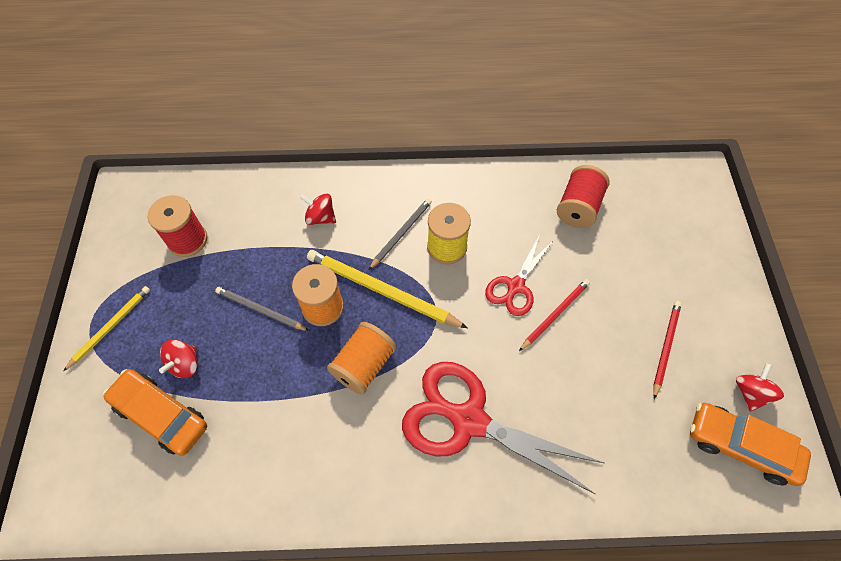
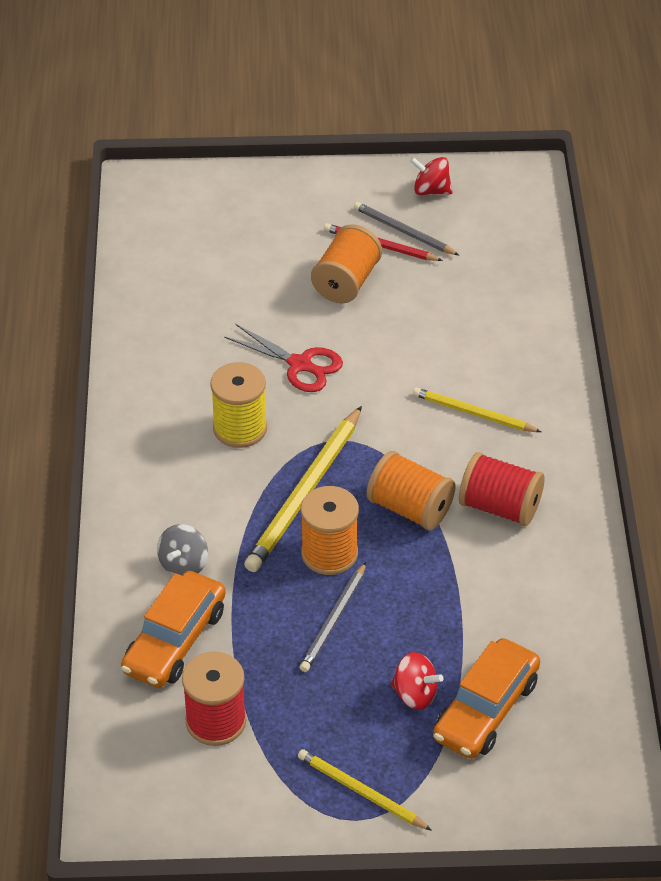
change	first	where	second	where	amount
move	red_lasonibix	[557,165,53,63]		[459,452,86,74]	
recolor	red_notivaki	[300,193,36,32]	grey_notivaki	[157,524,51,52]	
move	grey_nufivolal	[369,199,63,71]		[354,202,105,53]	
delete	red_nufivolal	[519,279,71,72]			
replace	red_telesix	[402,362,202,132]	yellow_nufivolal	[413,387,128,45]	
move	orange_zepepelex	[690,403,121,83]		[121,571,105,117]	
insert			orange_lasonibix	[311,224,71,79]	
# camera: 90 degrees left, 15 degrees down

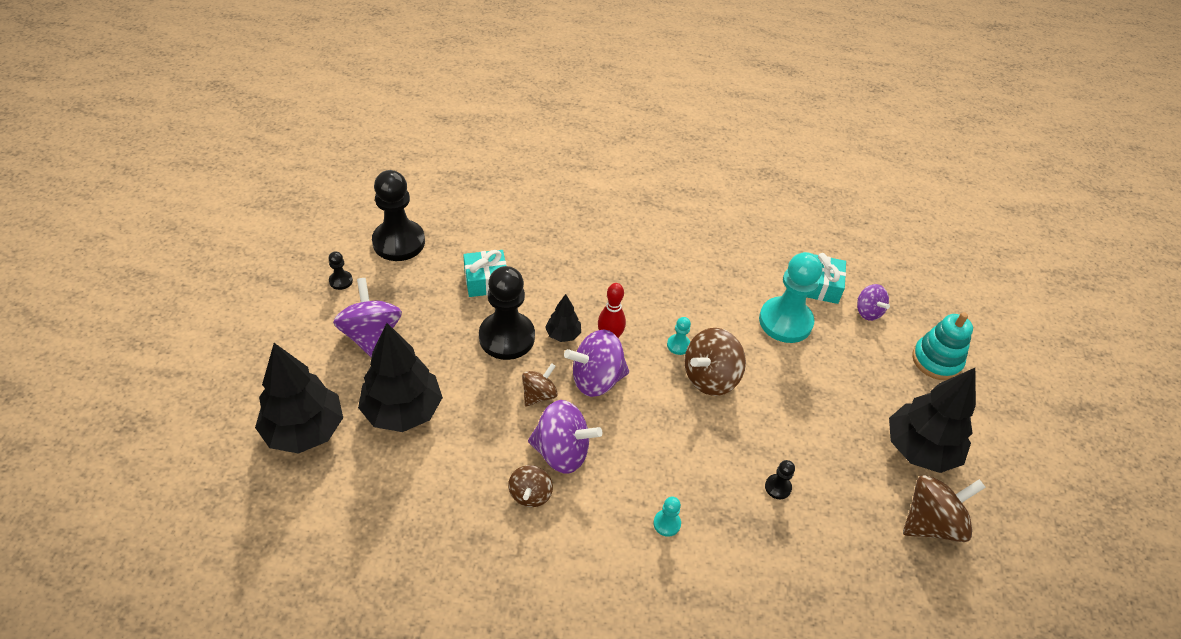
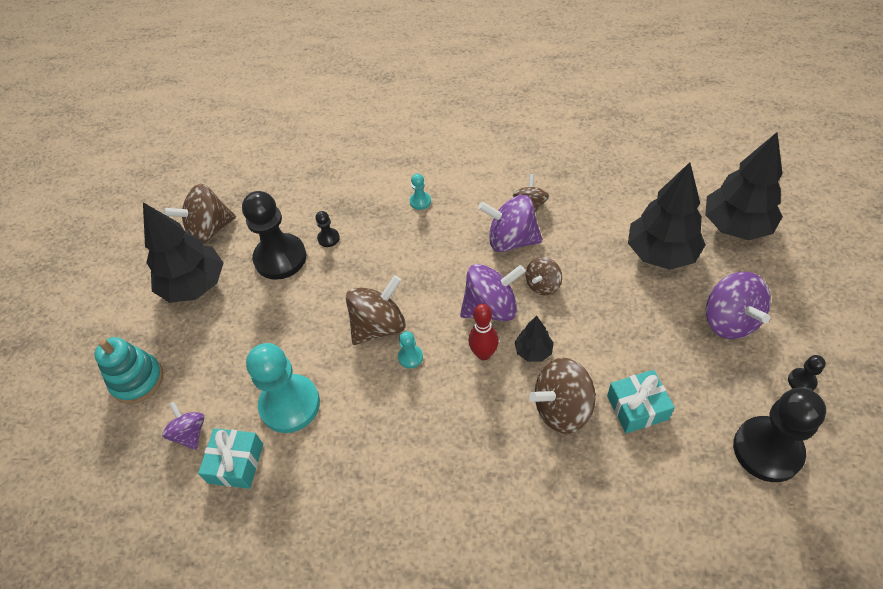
change	first	where	second	where	amount
move	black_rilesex	[479,266,56,94]		[242,191,64,89]	
insert			brown_notivaki	[529,358,67,76]	
# camera: 175 degrees left, 5 degrees up

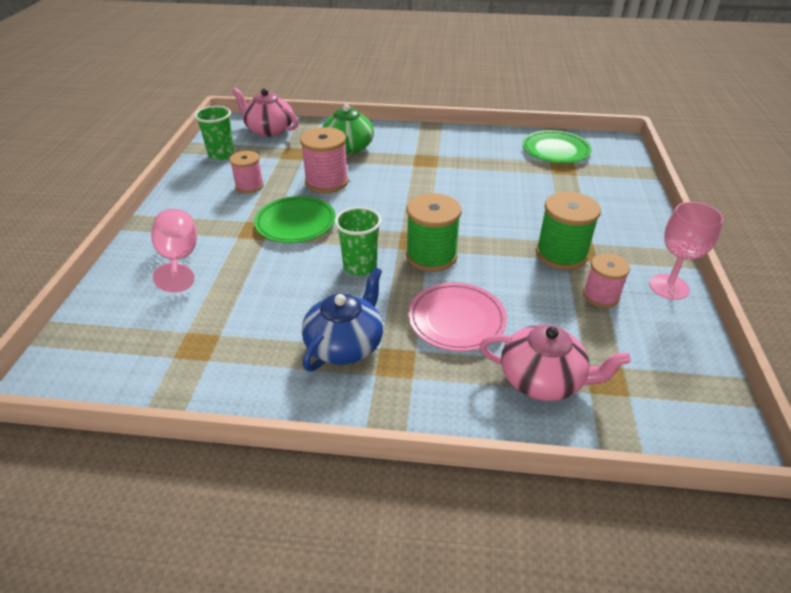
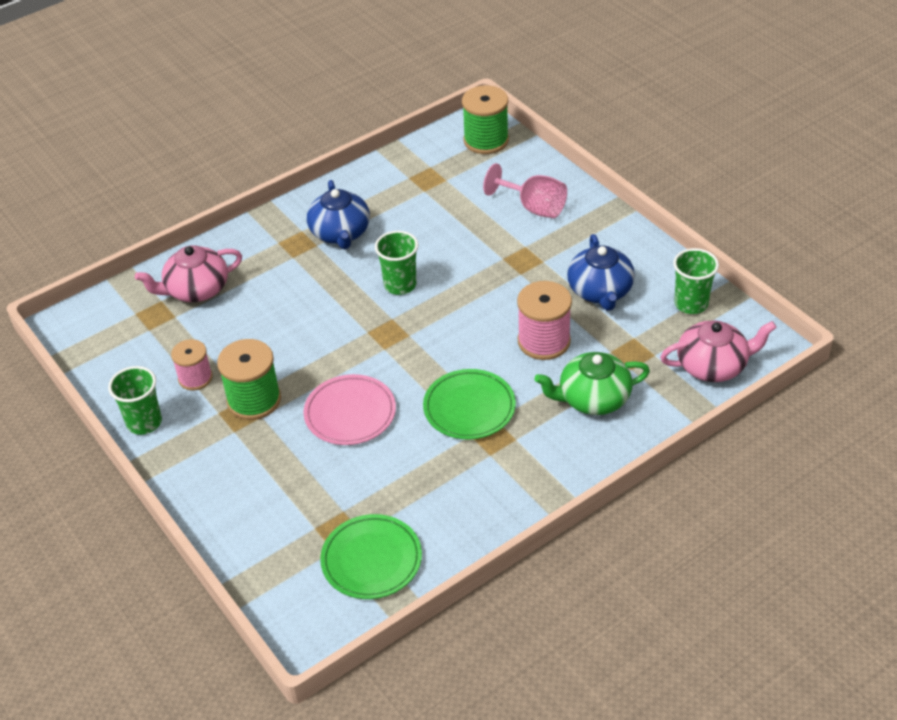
change	first	where	second	where	amount
rotate	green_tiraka	[322,104,52,50]		[534,352,116,63]	60 degrees counterclockwise
replace	pink_lasonibix	[229,151,35,42]	blue_tiraka	[567,234,68,77]	
move	green_lasonibix	[406,193,56,79]		[462,85,47,69]	
move	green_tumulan	[254,196,82,47]		[423,369,93,71]	
replace	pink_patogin	[649,202,75,98]	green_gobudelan	[108,366,54,69]	
move	pink_tumulan	[408,282,99,69]		[303,374,93,71]	
# camera: 140 degrees right, 5 degrees up

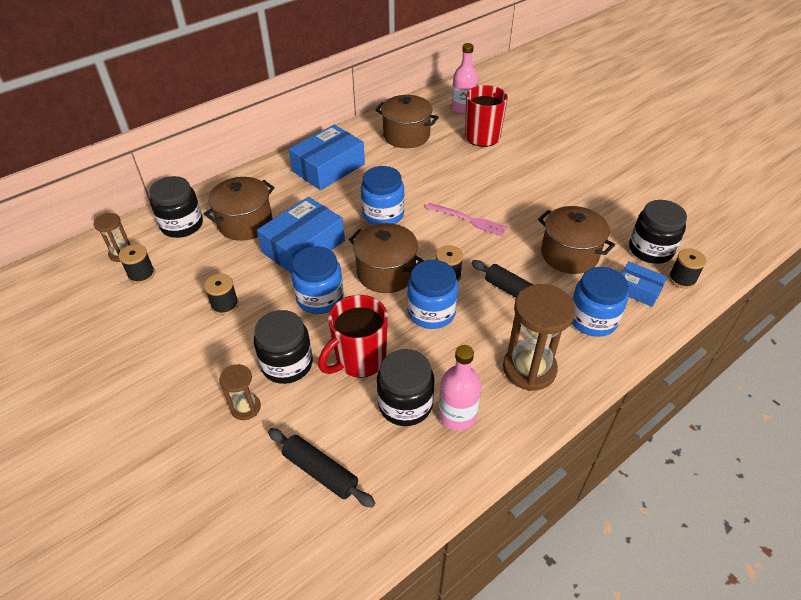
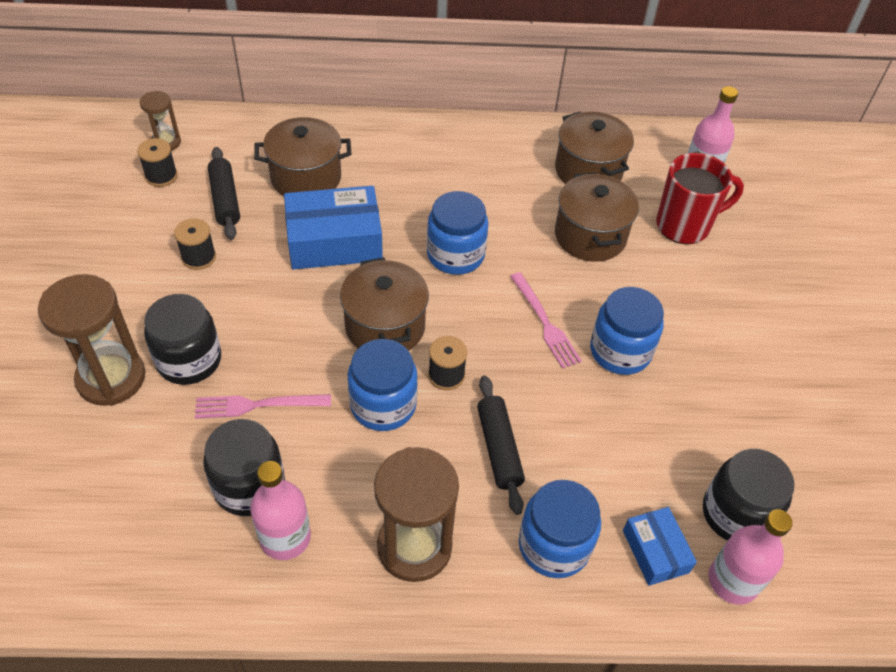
change	first	where	second	where	amount
delete	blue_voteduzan	[289,125,76,65]			
delete	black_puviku	[149,176,54,62]			
move	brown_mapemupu	[538,206,77,68]		[555,173,84,89]	
move	blue_puviku	[291,246,52,68]		[590,287,74,88]	
replace	black_lasonibix	[669,248,38,41]	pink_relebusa	[708,509,85,96]	
replace	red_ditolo	[318,295,70,83]	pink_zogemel	[195,394,136,25]	
resize	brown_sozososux	[219,364,42,56]		[38,274,107,132]	x1.88
move	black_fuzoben	[268,428,107,80]		[208,147,32,93]	
# camera: 35 degrees right, 5 degrees up

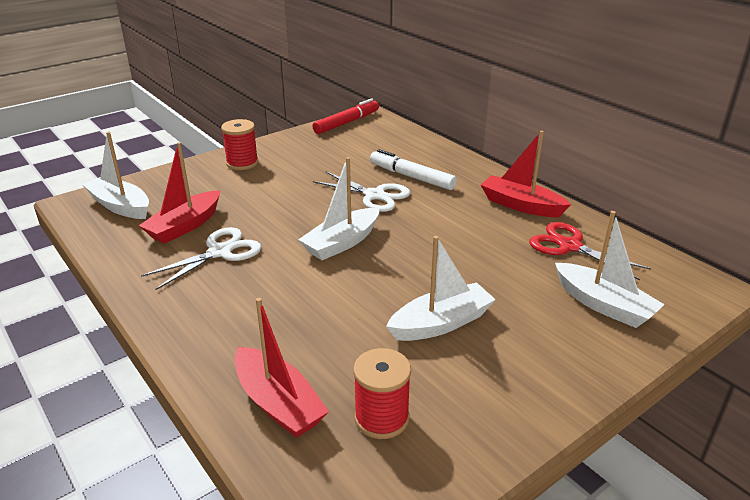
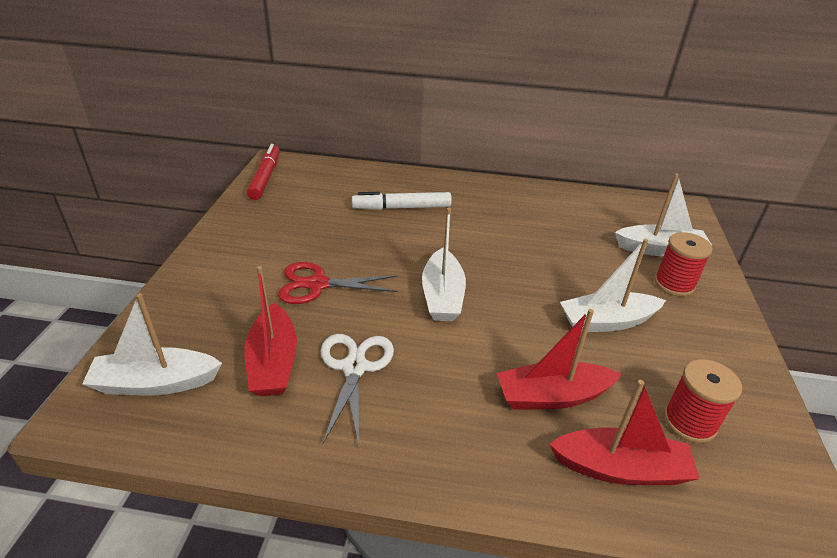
change	first	where	second	where	amount
move	red_lasonibix	[221,119,37,51]		[654,232,59,65]	
move	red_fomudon	[481,131,90,86]		[497,309,124,101]	
delete	white_telesix	[313,172,97,40]			
move	red_telesix	[529,222,122,59]		[278,262,120,42]	
rotate	white_fomudon	[386,236,110,105]		[560,239,106,93]	120 degrees counterclockwise
# camera: 45 degrees left, 5 degrees up

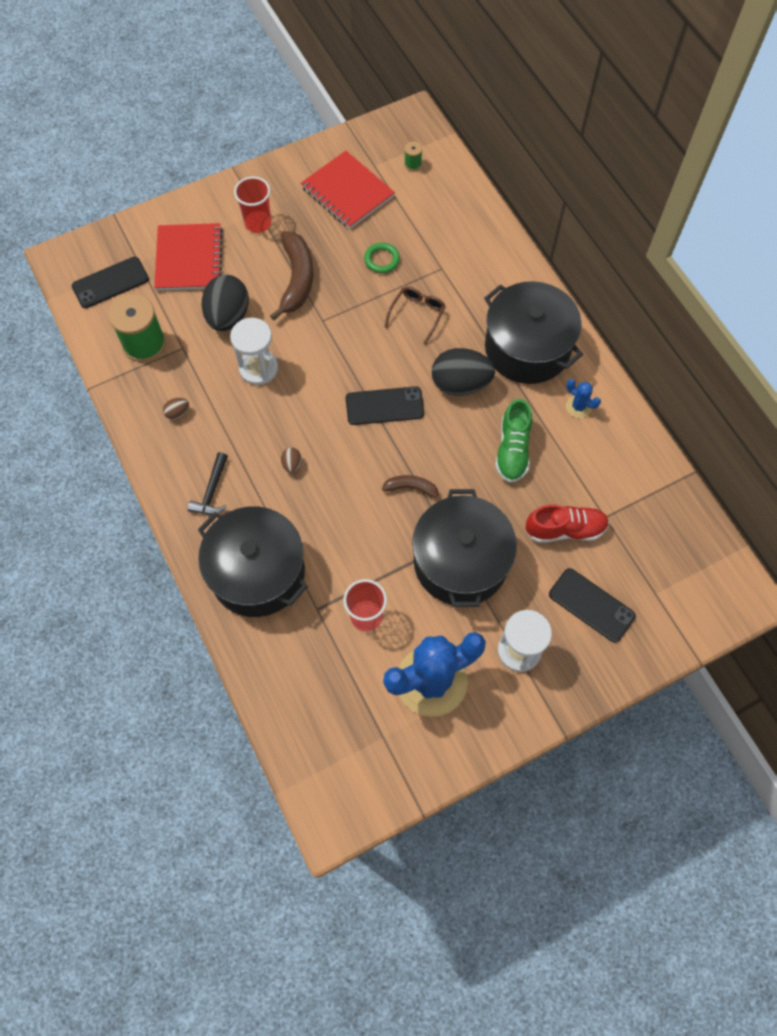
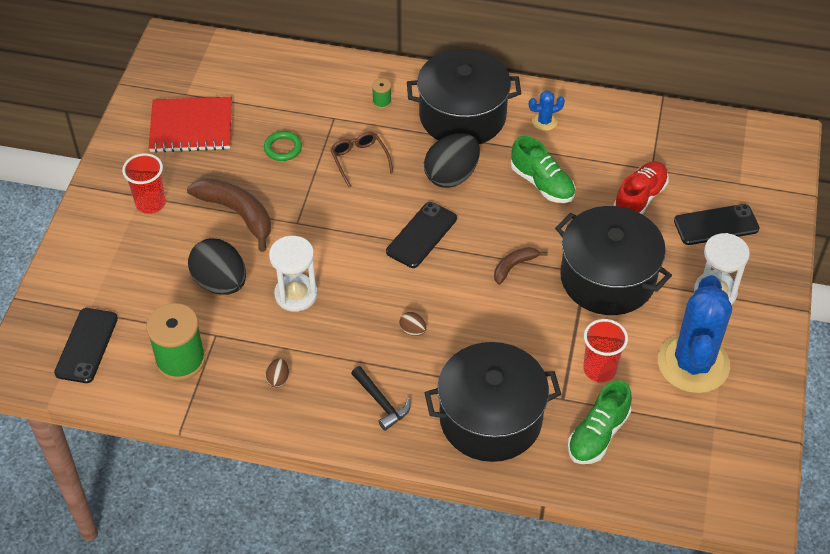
change	first	where	second	where	amount
move	green_lasonibix	[404,141,18,30]		[372,78,20,31]	
delete	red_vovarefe	[154,223,69,68]			
insert			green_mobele	[568,380,64,84]	
# camera: 50 degrees left, 15 degrees down

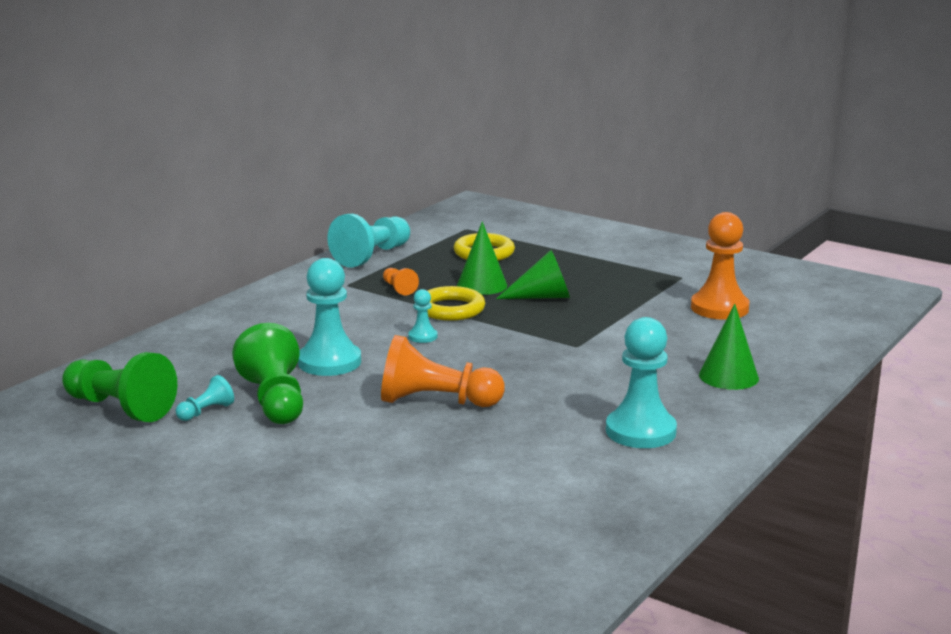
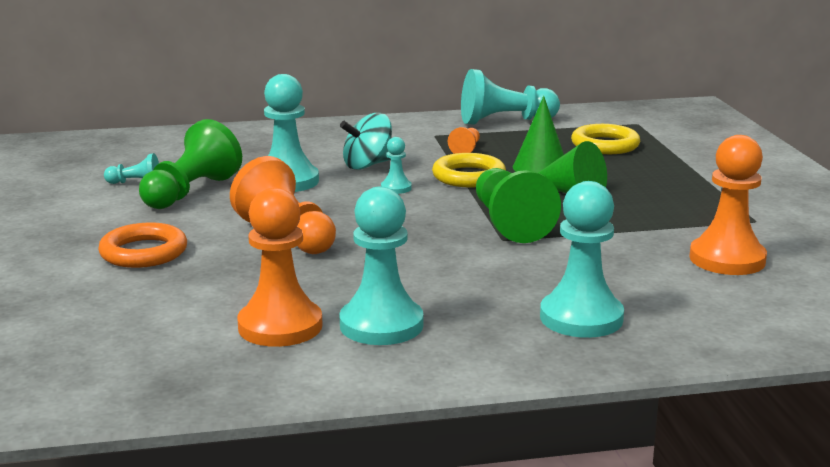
change	first	where	second	where	amount
replace	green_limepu	[699,304,60,86]	turquoise_rilesex	[540,181,84,157]	
move	green_rilesex	[62,352,115,70]		[476,168,85,75]	
insert			turquoise_notivaki	[340,113,52,57]	
insert			orange_rilesex	[237,188,85,159]	
insert			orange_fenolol	[98,222,89,46]	
# camera: 45 degrees right, 0 degrees up

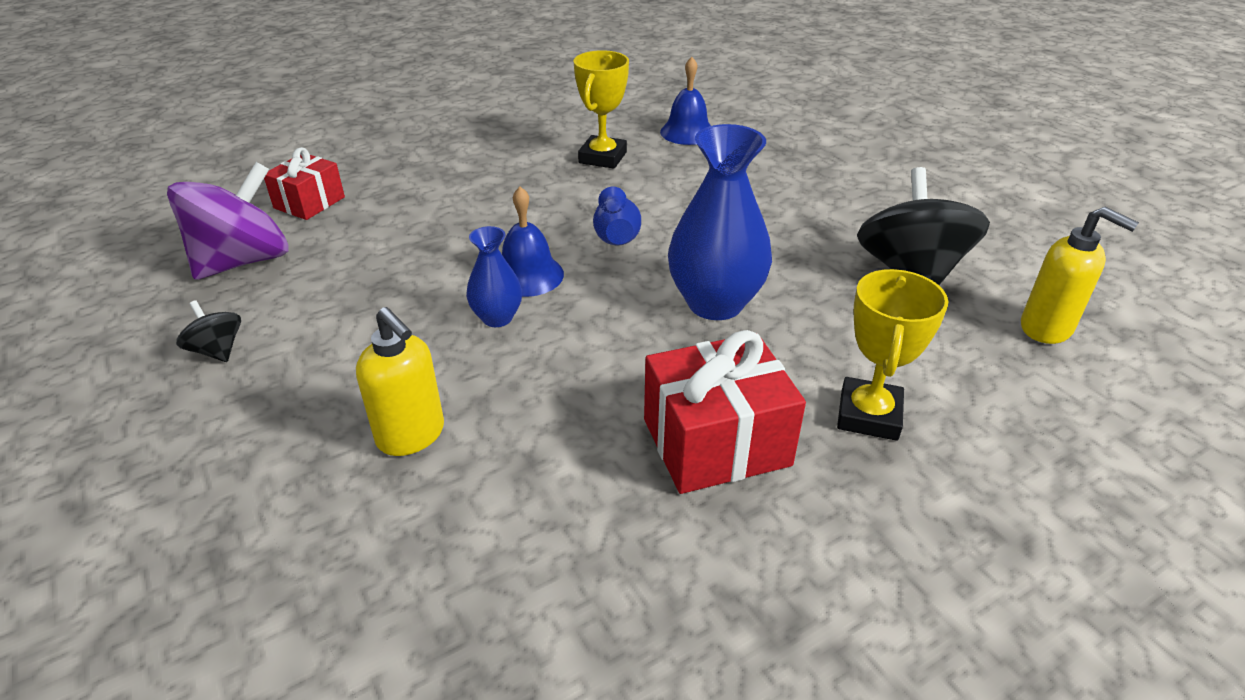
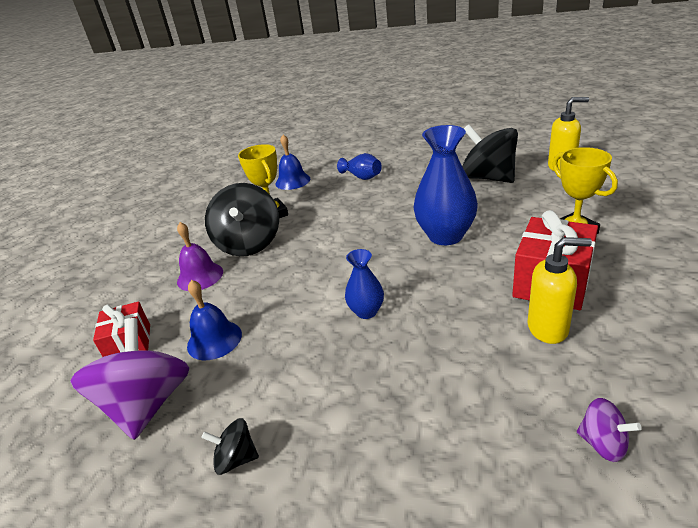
change	first	where	second	where	amount
move	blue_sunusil	[593,186,48,60]		[337,153,45,27]	
move	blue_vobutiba	[502,187,62,110]		[187,280,55,80]	
move	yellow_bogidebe	[356,307,88,149]		[528,237,64,107]	
insert			black_notivaki	[205,183,74,73]	
insert			purple_vobutiba	[177,222,46,69]	
insert			purple_notivaki	[577,398,65,64]	
# camera: 40 degrees left, 5 degrees down

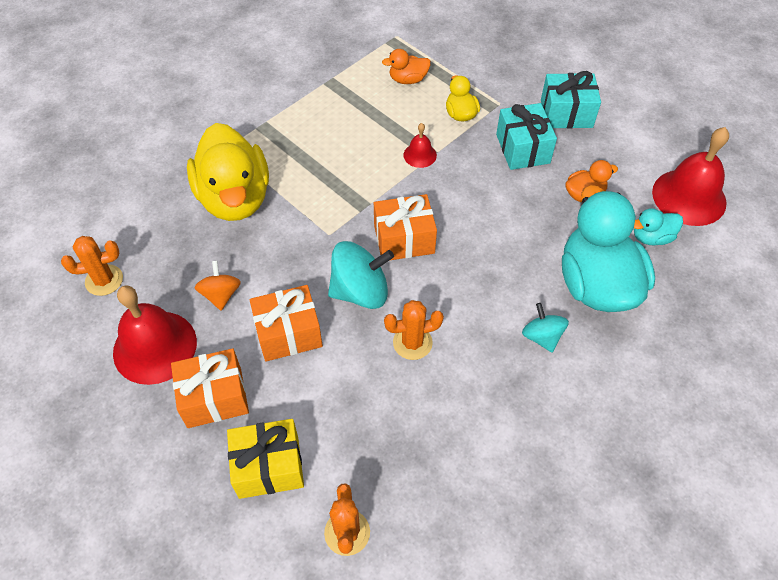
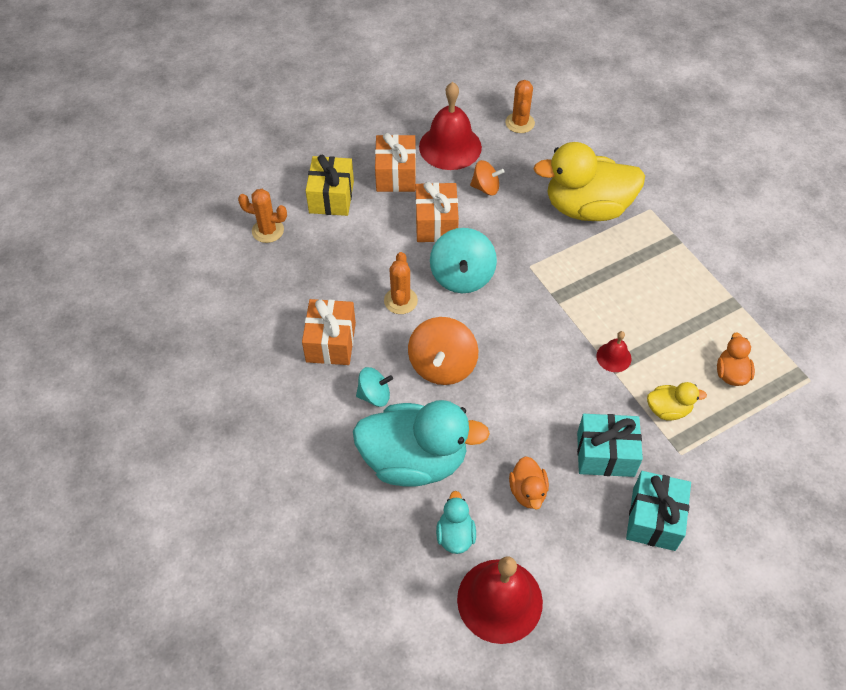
change	first	where	second	where	amount
move	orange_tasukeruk	[374,194,63,67]		[302,299,54,66]	
insert			orange_notivaki	[408,317,70,68]	
# camera: 105 degrees right, 0 degrees up

